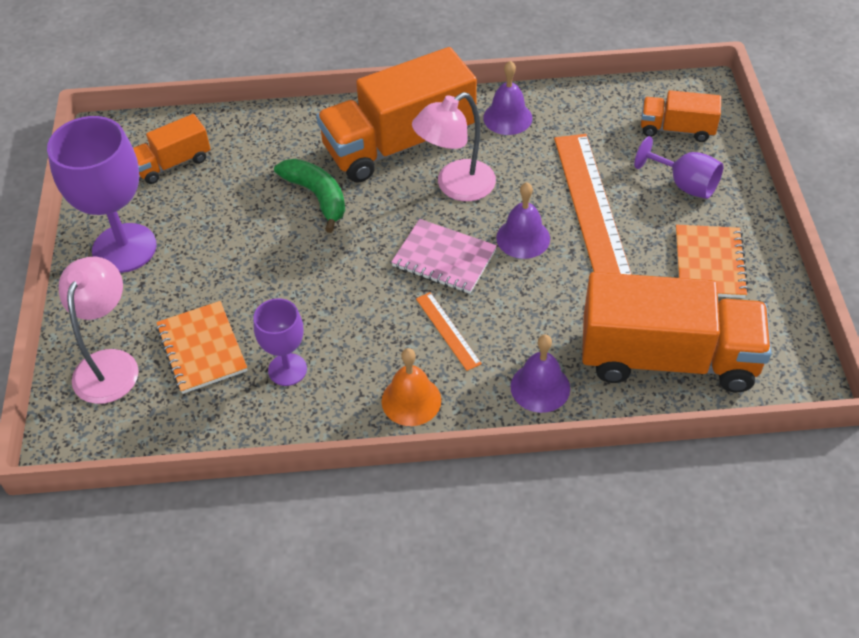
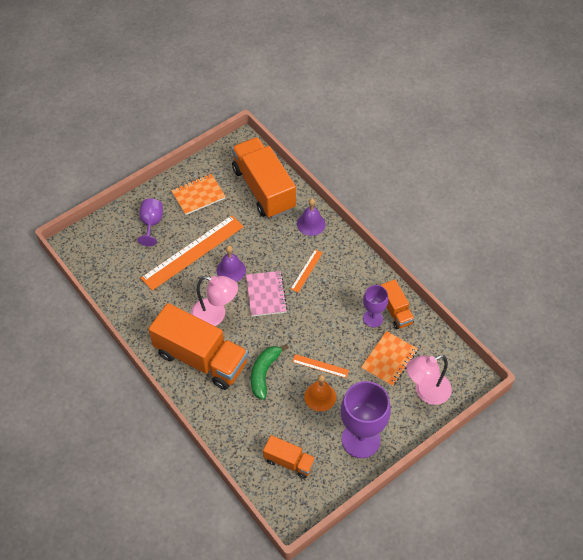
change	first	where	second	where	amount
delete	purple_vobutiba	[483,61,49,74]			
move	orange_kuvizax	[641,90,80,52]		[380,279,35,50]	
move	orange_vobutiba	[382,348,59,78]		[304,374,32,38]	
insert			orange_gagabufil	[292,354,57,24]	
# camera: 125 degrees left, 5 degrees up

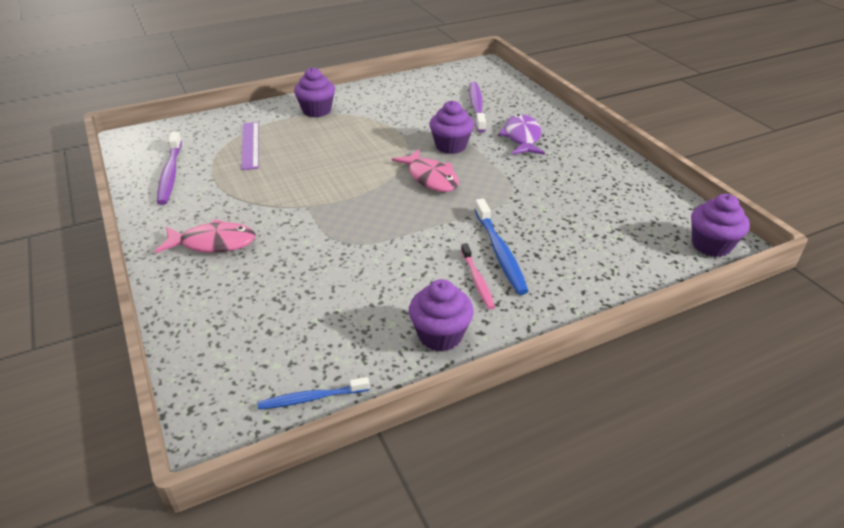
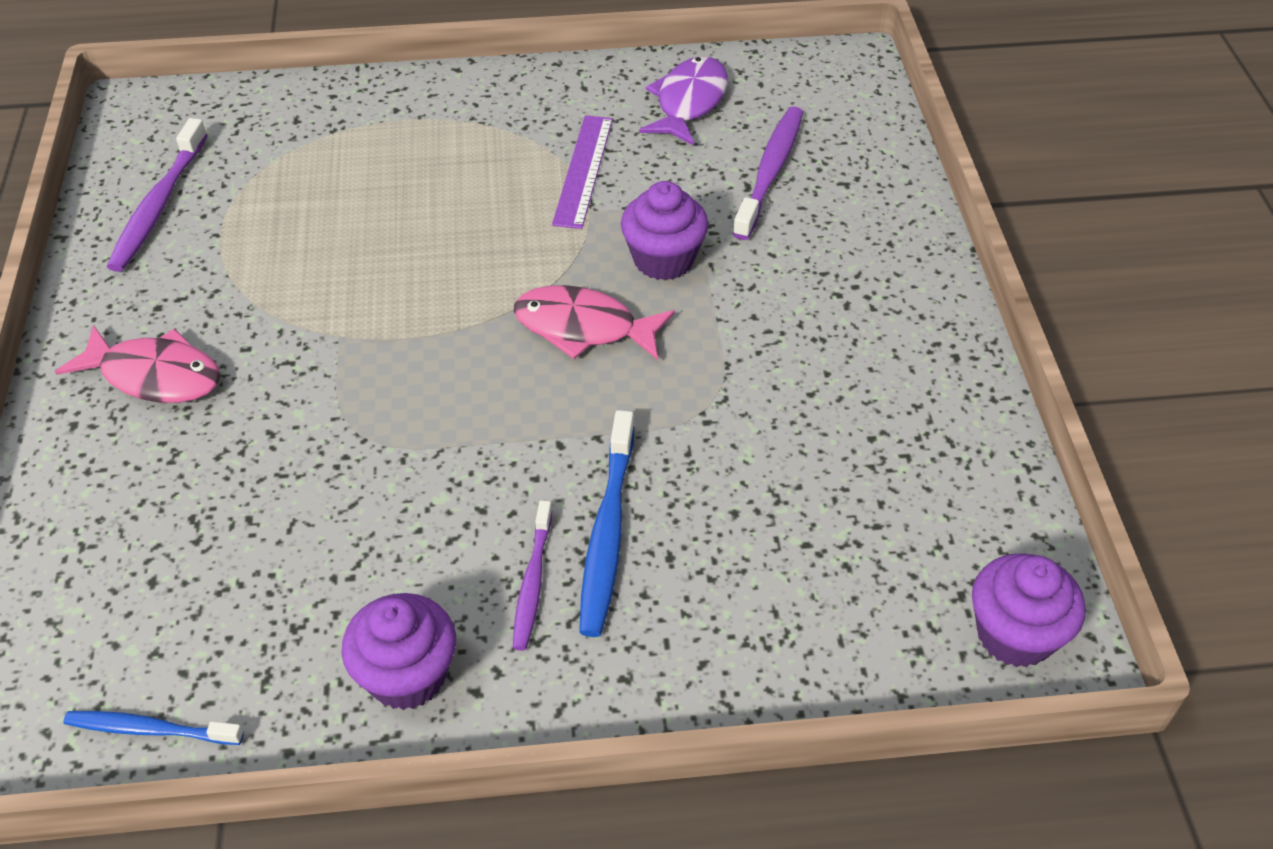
change	first	where	second	where	amount
delete	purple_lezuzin	[294,67,41,50]			
move	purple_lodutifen	[498,114,47,41]		[639,56,89,90]	
move	purple_gagabufil	[241,122,18,48]		[552,115,61,114]	
rotate	pink_lodutifen	[392,149,67,43]		[514,285,161,75]	120 degrees clockwise
recolor	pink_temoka	[461,243,34,66]	purple_temoka	[513,500,39,151]	
# camera: 20 degrees right, 10 degrees up

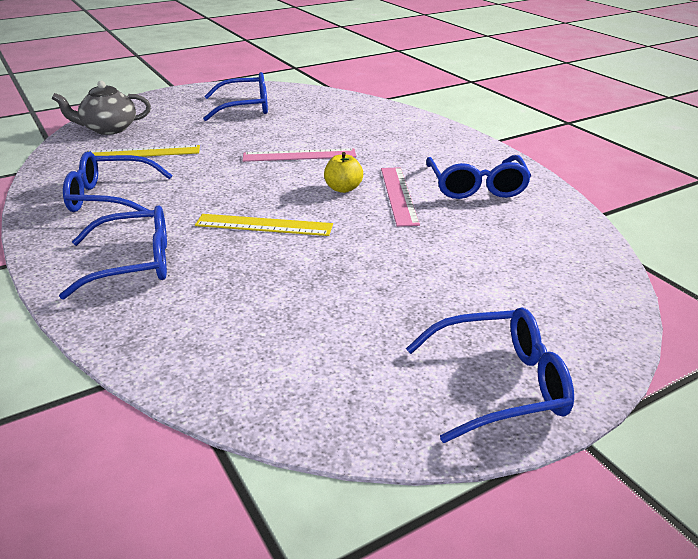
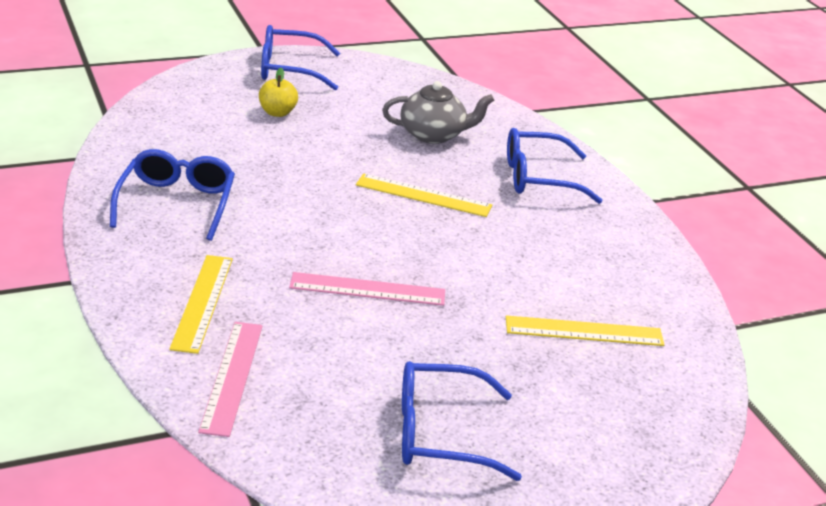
change	first	where	second	where	amount
move	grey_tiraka	[52,81,99,54]		[382,81,113,63]	
delete	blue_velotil	[63,151,110,66]			
move	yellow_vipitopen	[324,152,39,41]		[259,68,39,49]	
move	pink_gagabufil	[381,167,39,60]		[198,322,65,115]	
insert			yellow_gagabufil	[169,255,64,99]	
# camera: 175 degrees left, 0 degrees up

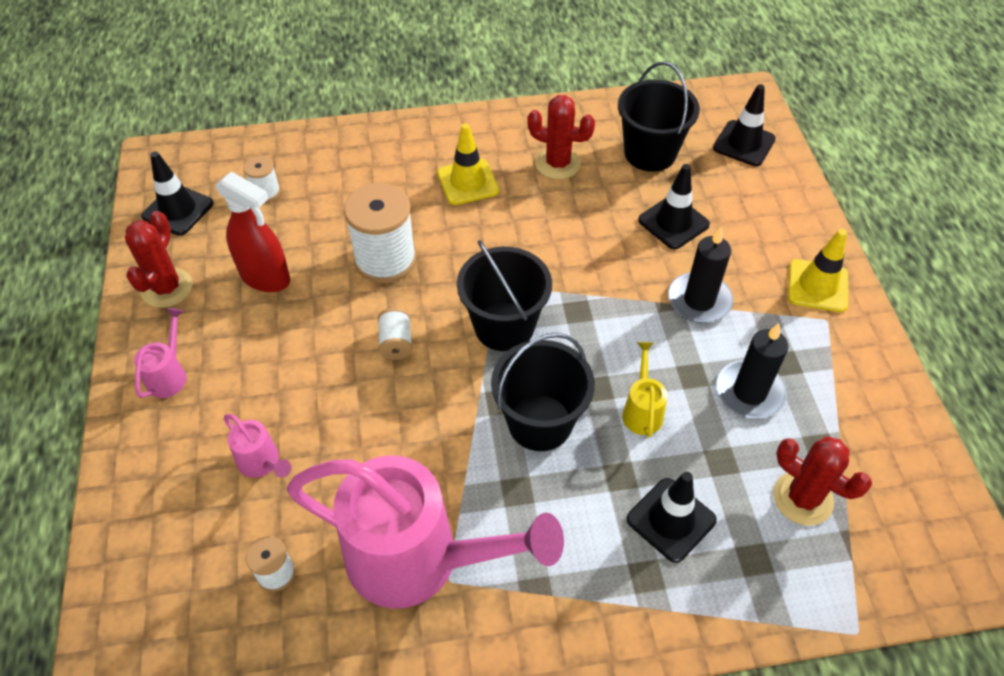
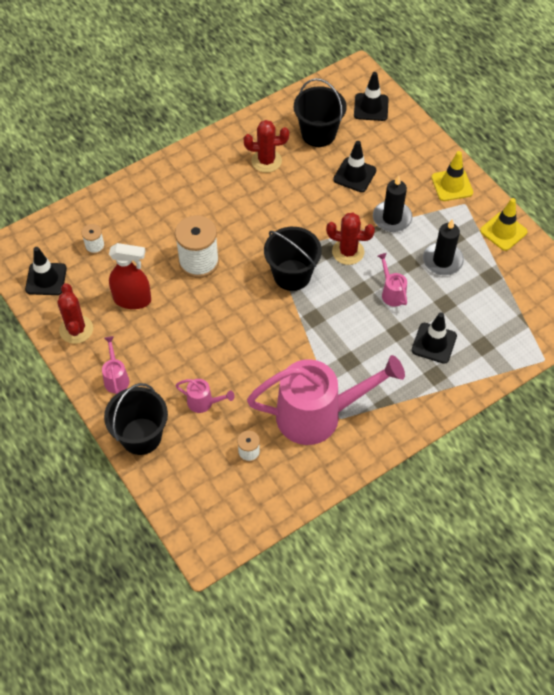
change	first	where	second	where	amount
move	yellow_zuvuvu	[437,123,62,82]		[480,198,47,53]	
delete	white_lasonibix	[378,308,34,52]			
move	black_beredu	[491,333,104,118]		[104,383,64,72]	
recolor	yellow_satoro	[622,342,45,95]	pink_satoro	[378,253,29,54]	
move	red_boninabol	[773,436,99,90]		[326,213,49,52]	
# camera: 25 degrees left, 5 degrees up

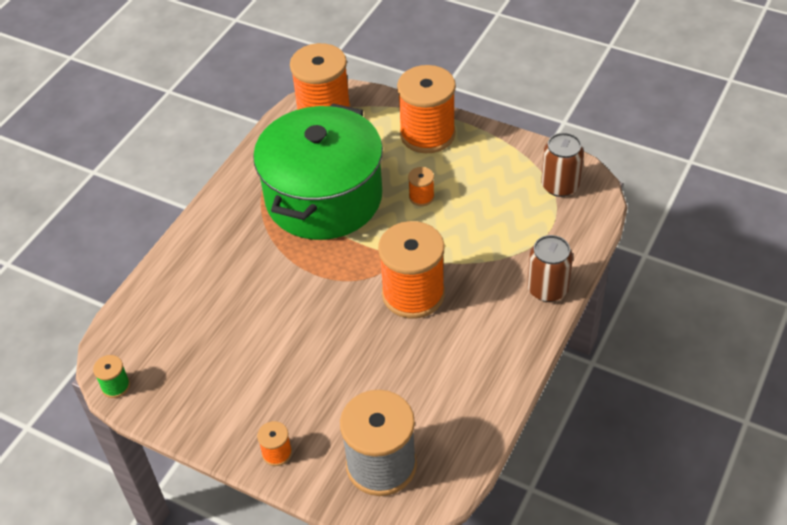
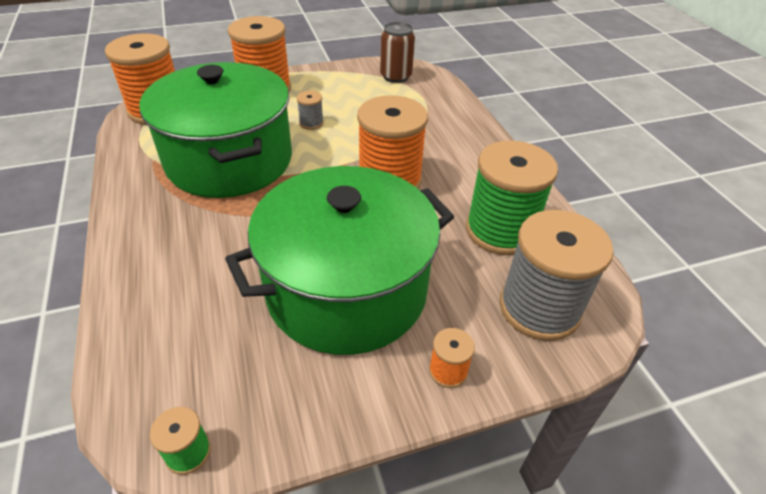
change	first	where	second	where	amount
recolor	orange_lasonibix	[408,167,26,39]	grey_lasonibix	[297,91,27,39]	
delete	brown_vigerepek	[527,235,46,67]			
insert			green_lasonibix	[466,140,92,115]	
insert			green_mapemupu	[225,166,229,189]	
# camera: 50 degrees left, 5 degrees down

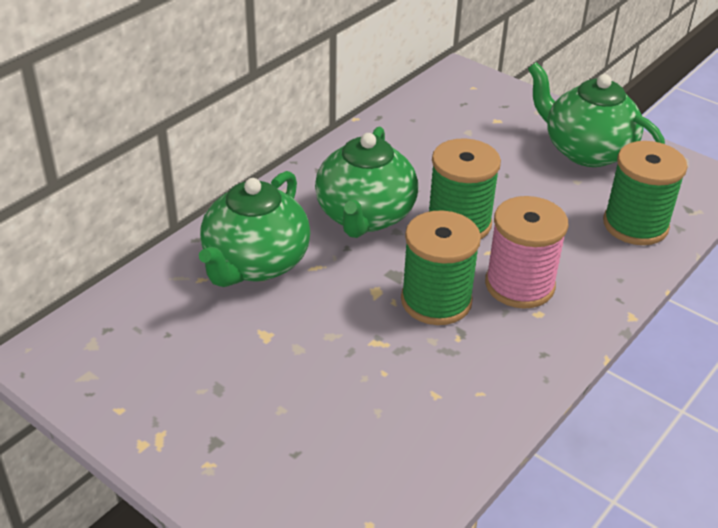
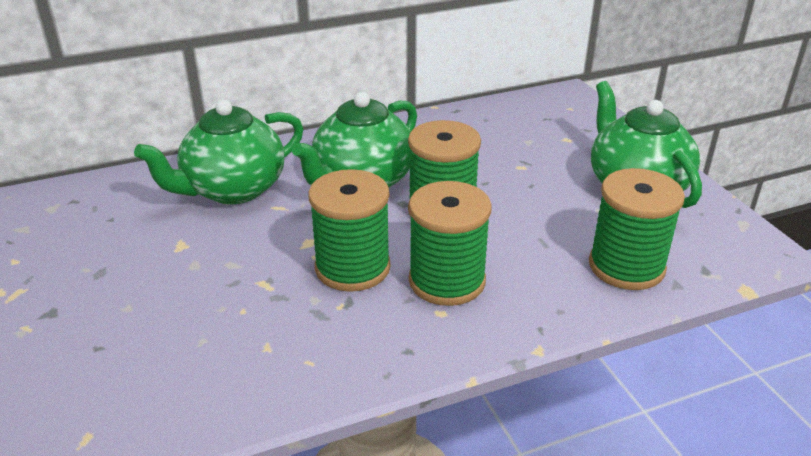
change	first	where	second	where	amount
recolor	pink_lasonibix	[485,196,83,113]	green_lasonibix	[409,181,83,125]	
# camera: 30 degrees right, 5 degrees down

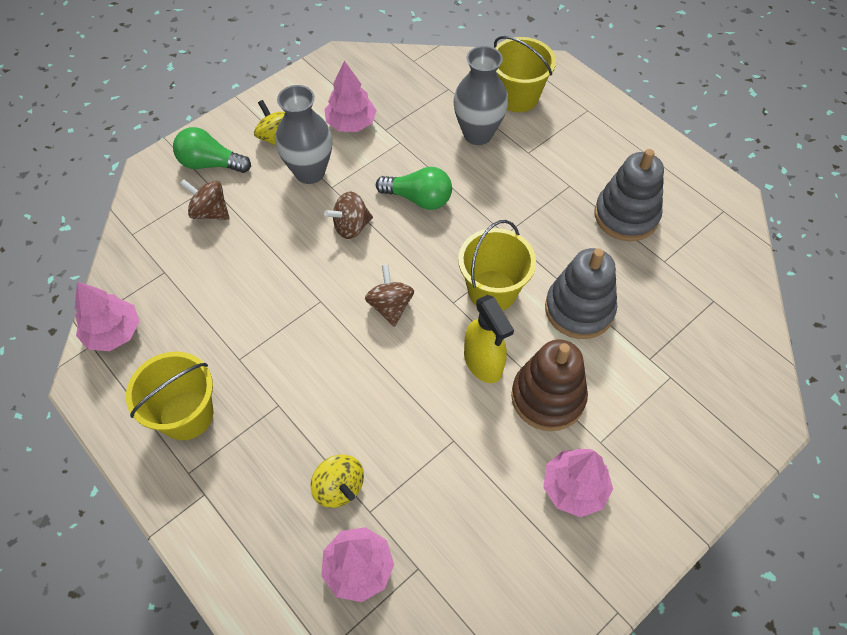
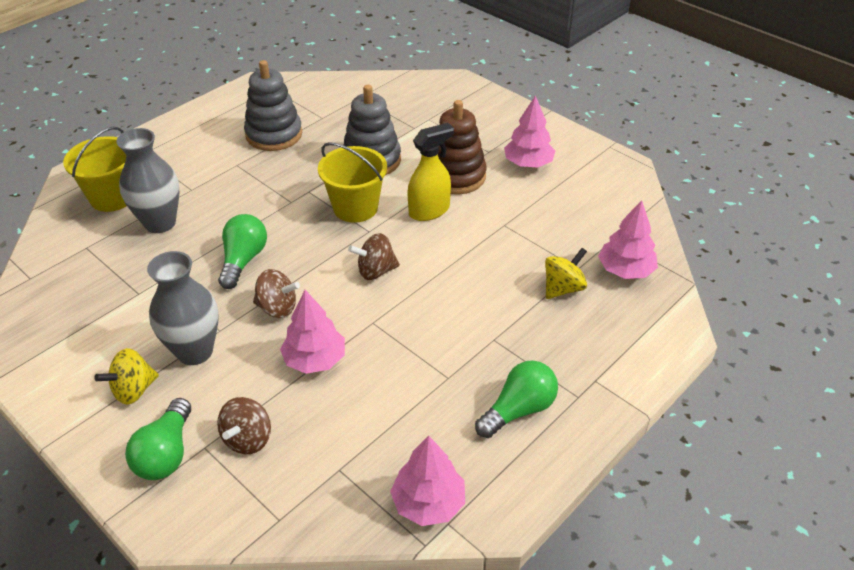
change	first	where	second	where	amount
move	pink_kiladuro	[325,61,52,71]		[280,290,65,84]	
rotate	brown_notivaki	[324,192,49,47]		[253,269,47,49]	45 degrees counterclockwise
replace	yellow_beredu	[126,352,87,88]	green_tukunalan	[475,361,83,77]	
# camera: 95 degrees left, 15 degrees down

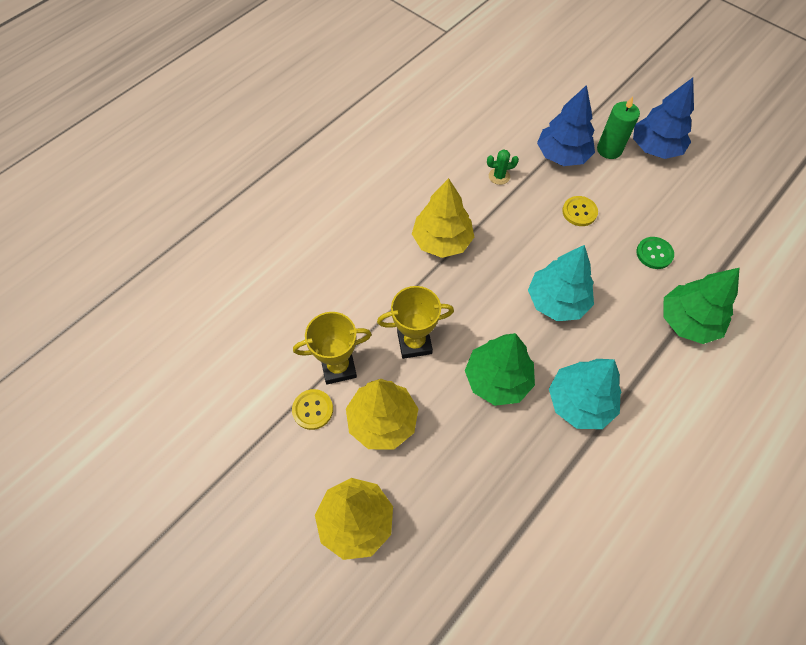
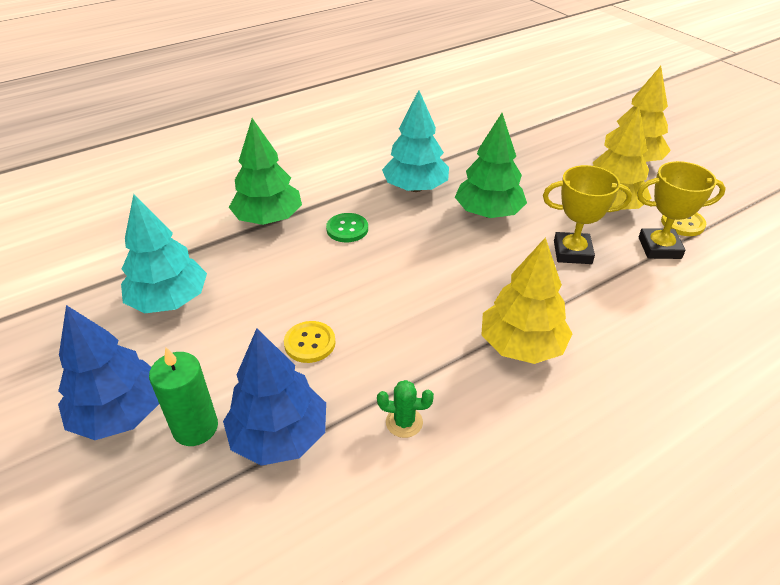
change	first	where	second	where	amount
move	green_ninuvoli	[636,237,38,32]		[326,213,42,29]	
move	turquoise_kiladuro	[528,245,66,76]		[121,194,86,119]	
# camera: 165 degrees left, 20 degrees down

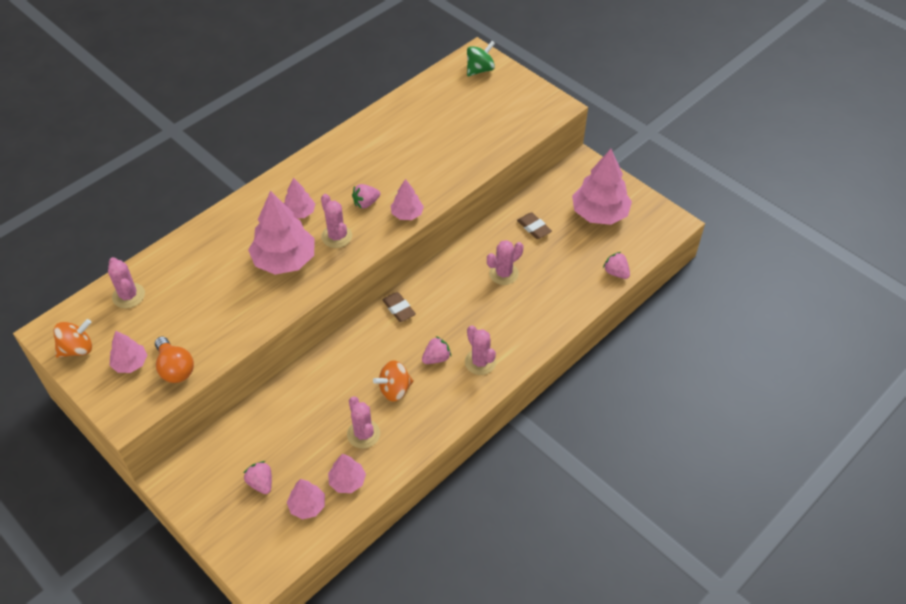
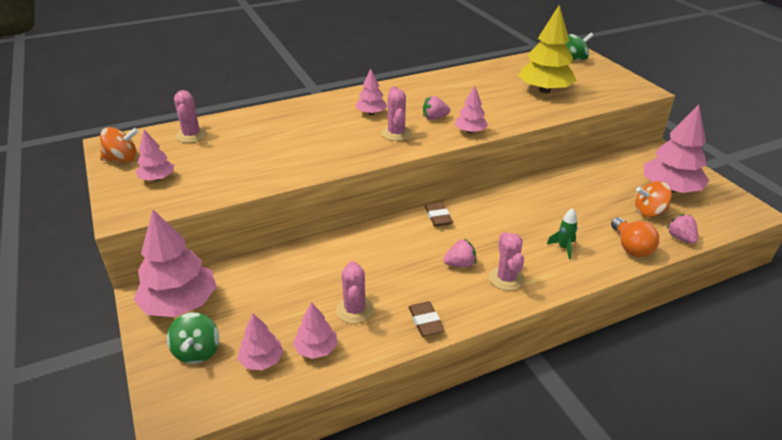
change	first	where	second	where	amount
move	pink_kiladuro	[248,191,67,84]		[134,210,83,107]	
move	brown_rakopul	[517,212,35,27]		[409,301,35,36]	
delete	pink_boninabol	[487,240,37,45]			
move	orange_tukunalan	[155,337,39,46]		[611,217,48,40]	
move	orange_notivaki	[373,360,41,41]		[635,181,37,36]	
delete	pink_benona	[244,461,28,33]			
insert			yellow_kiladuro	[518,5,59,88]	
insert			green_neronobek	[547,208,31,51]	
insert			green_notivaki	[167,313,52,51]	
# camera: 20 degrees right, 15 degrees down

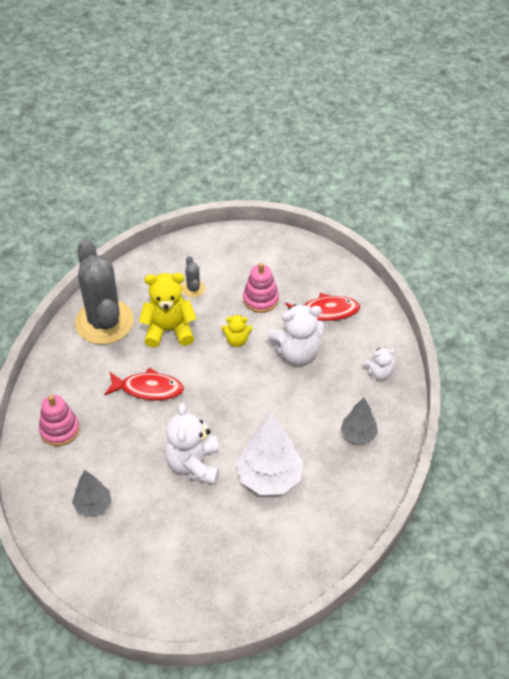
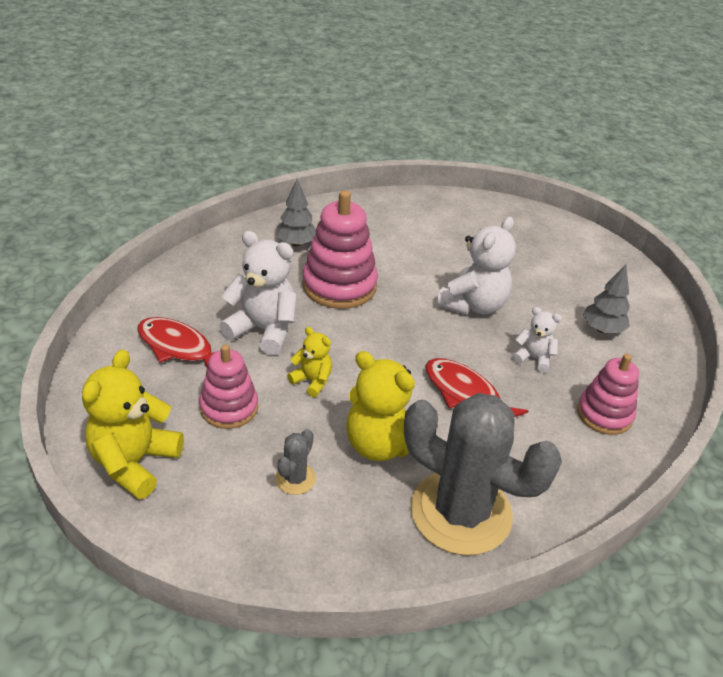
change	first	where	second	where	amount
rotate	grey_boninabol	[75,240,59,104]		[404,393,158,162]	75 degrees counterclockwise
move	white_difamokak	[364,347,31,33]		[512,307,50,66]	
delete	white_kiladuro	[237,411,66,84]			
insert			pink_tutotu	[302,190,76,119]	
insert			yellow_difamokak	[82,349,102,150]	
# camera: 145 degrees left, 10 degrees down

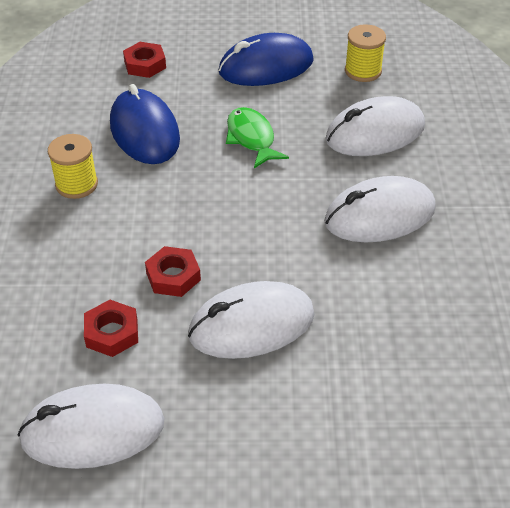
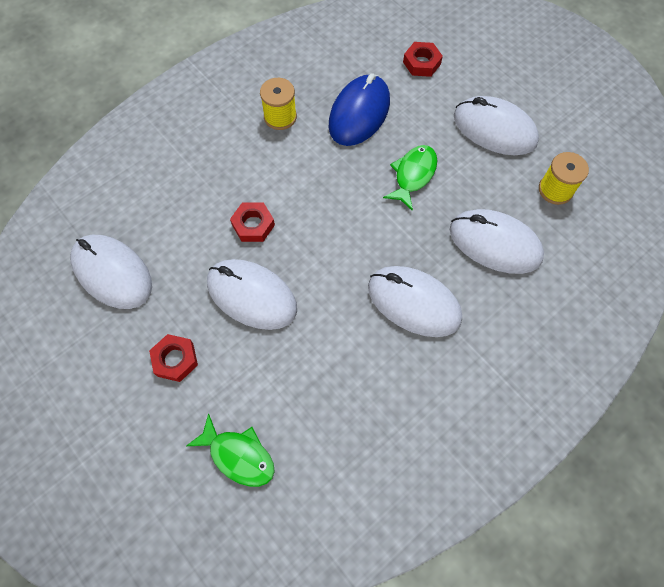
change	first	where	second	where	amount
recolor	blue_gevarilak	[219,33,95,53]	white_gevarilak	[454,96,85,59]	
move	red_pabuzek	[84,300,54,57]		[149,334,49,48]	
insert			green_lodutifen	[186,413,89,74]	
# camera: 50 degrees right, 20 degrees up

